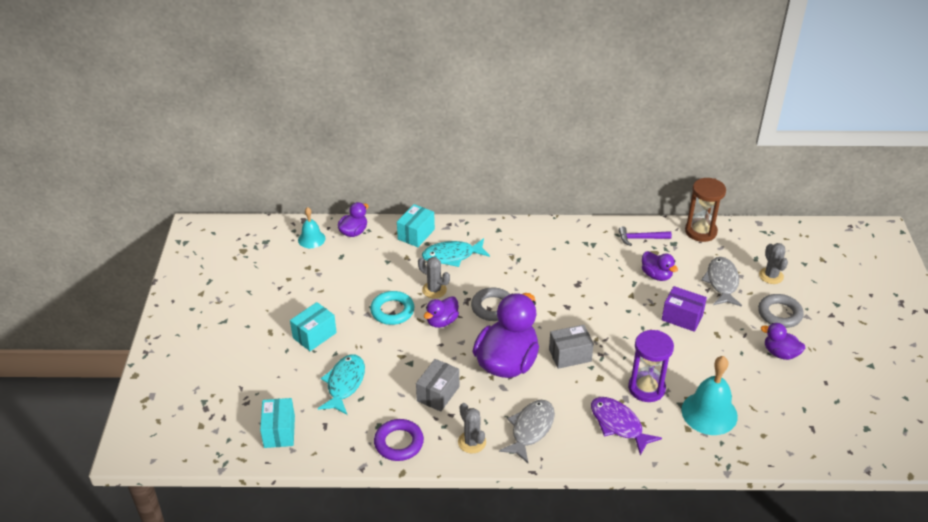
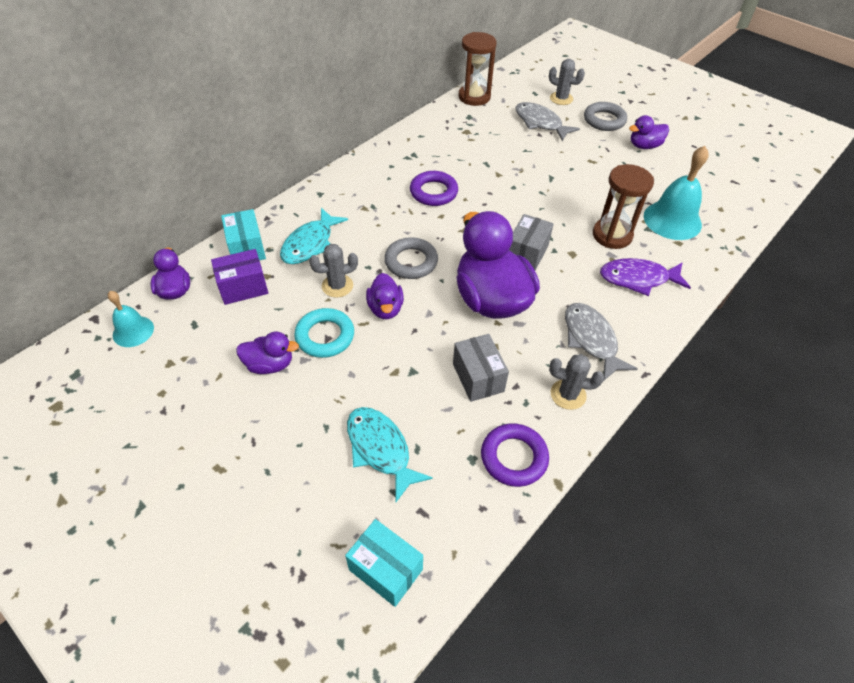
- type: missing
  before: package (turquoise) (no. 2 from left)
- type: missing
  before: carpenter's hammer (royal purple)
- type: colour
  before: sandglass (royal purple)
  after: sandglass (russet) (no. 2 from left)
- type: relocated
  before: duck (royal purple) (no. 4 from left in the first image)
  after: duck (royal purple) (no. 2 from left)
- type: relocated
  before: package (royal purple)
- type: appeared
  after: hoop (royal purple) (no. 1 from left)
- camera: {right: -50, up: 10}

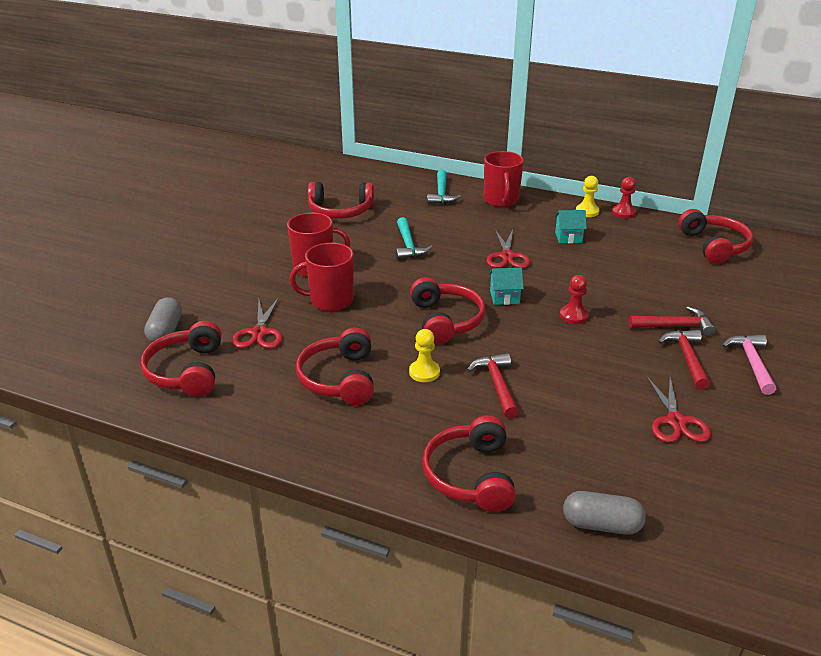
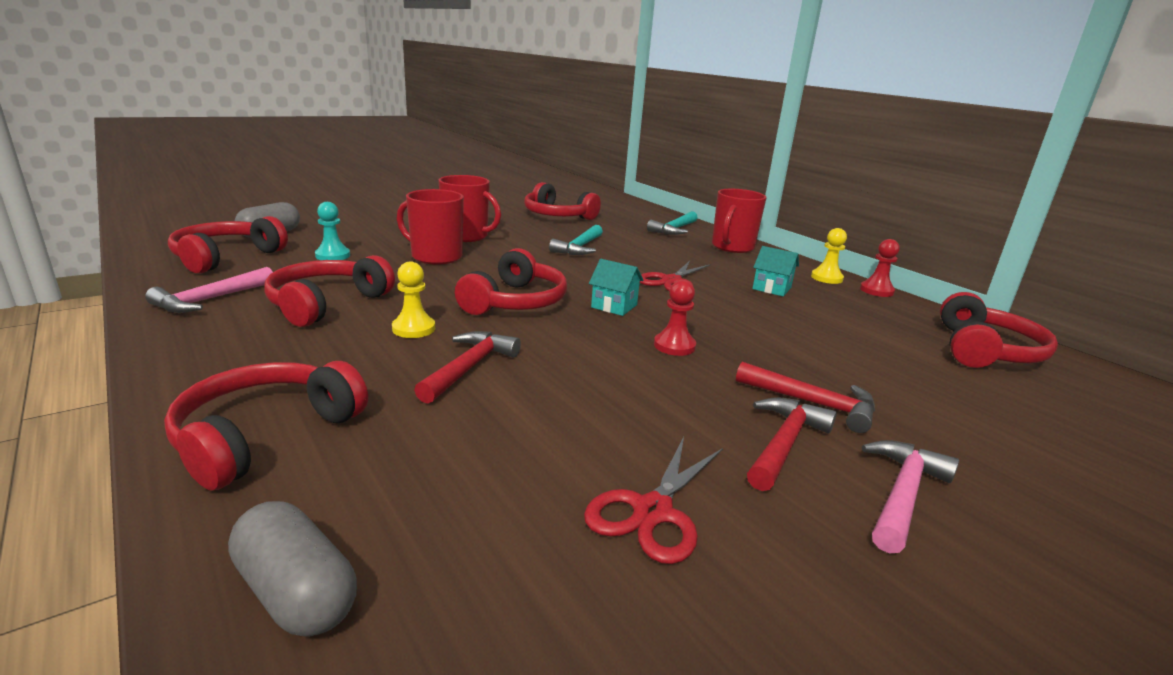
- type: exchanged
  before: pair of scissors (scarlet) (no. 1 from left)
  after: game pawn (turquoise)
- type: appeared
  after: carpenter's hammer (rose-pink) (no. 1 from left)
- camera: {right: 30, up: -10}

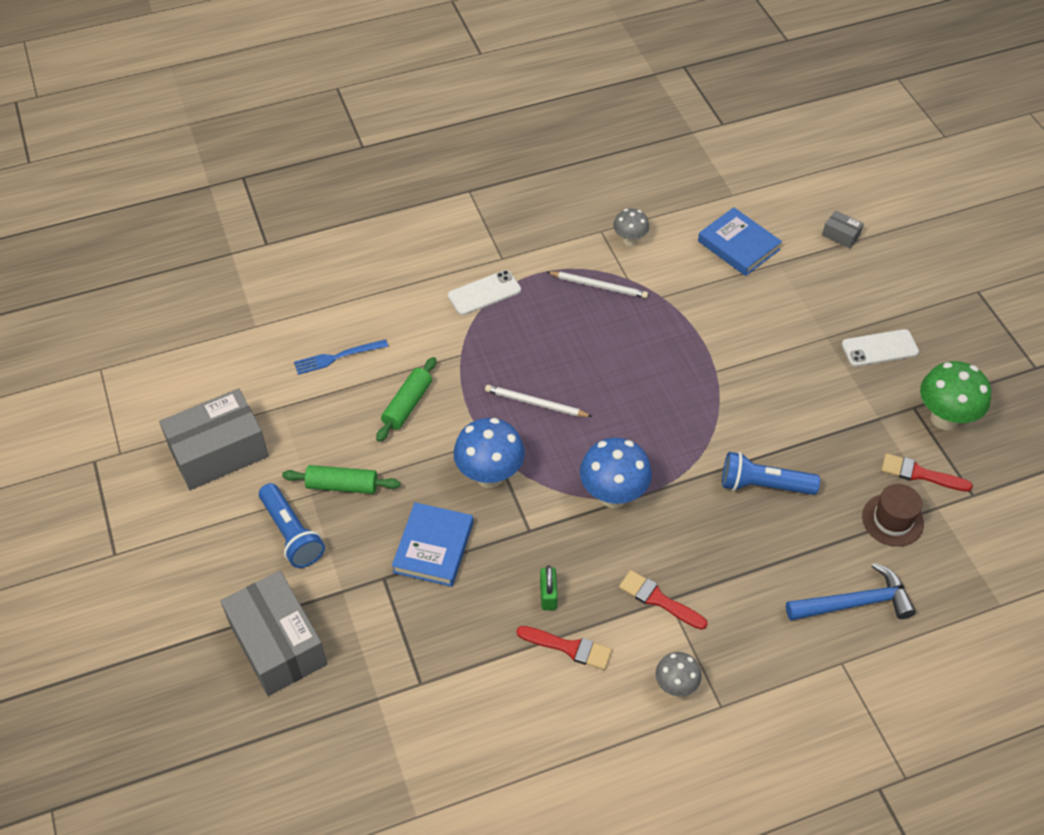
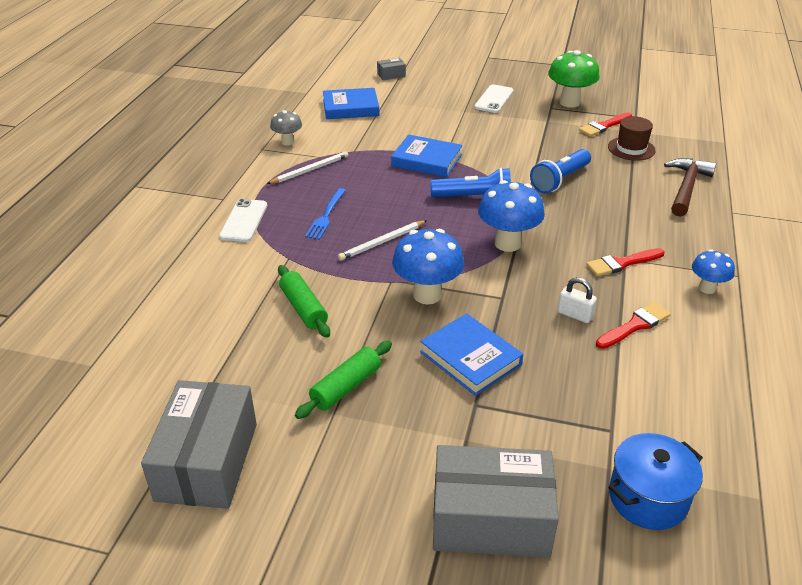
- type: relocated
  before: flashlight (blue) (no. 1 from left)
- type: relocated
  before: table fork (blue)
- type: colour
  before: padlock (emerald)
  after: padlock (snow-white)
- type: colour
  before: toadstool (gray) (no. 2 from left)
  after: toadstool (blue) (no. 3 from left)
- type: colour
  before: carpenter's hammer (blue)
  after: carpenter's hammer (russet)
- type: appeared
  after: book (blue) (no. 2 from left)
- type: appeared
  after: pot (blue)
- camera: {right: -55, up: -15}

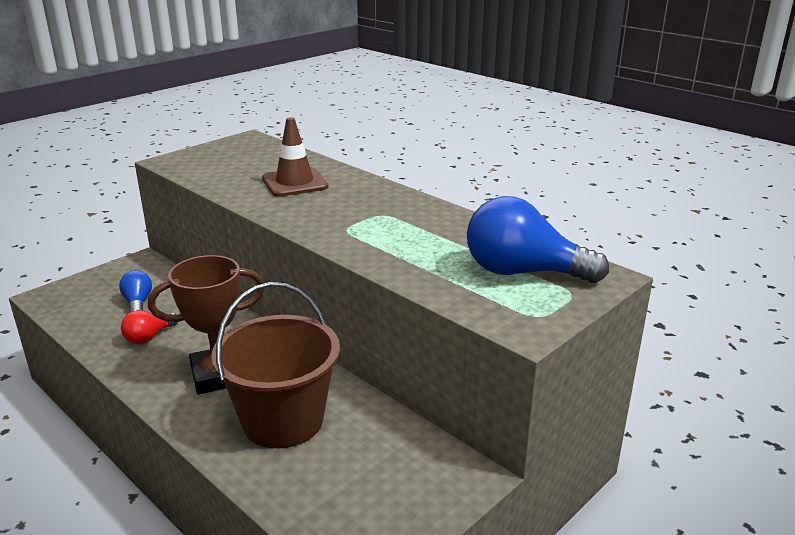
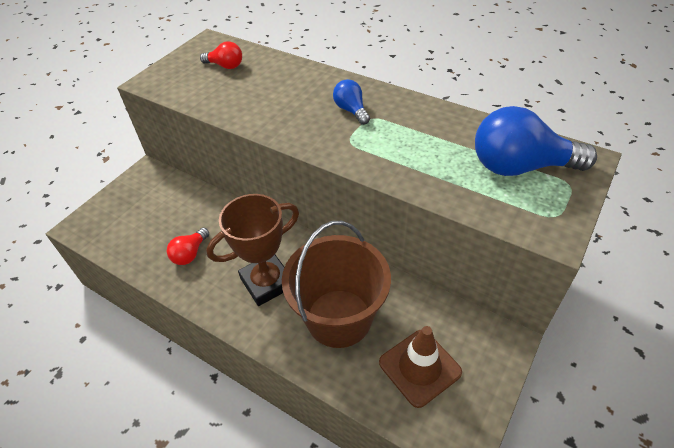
- type: relocated
  before: lightbulb (blue) (no. 1 from left)
- type: relocated
  before: road cone (russet)
- type: appeared
  after: lightbulb (scarlet) (no. 2 from left)
- camera: {right: -10, up: 20}

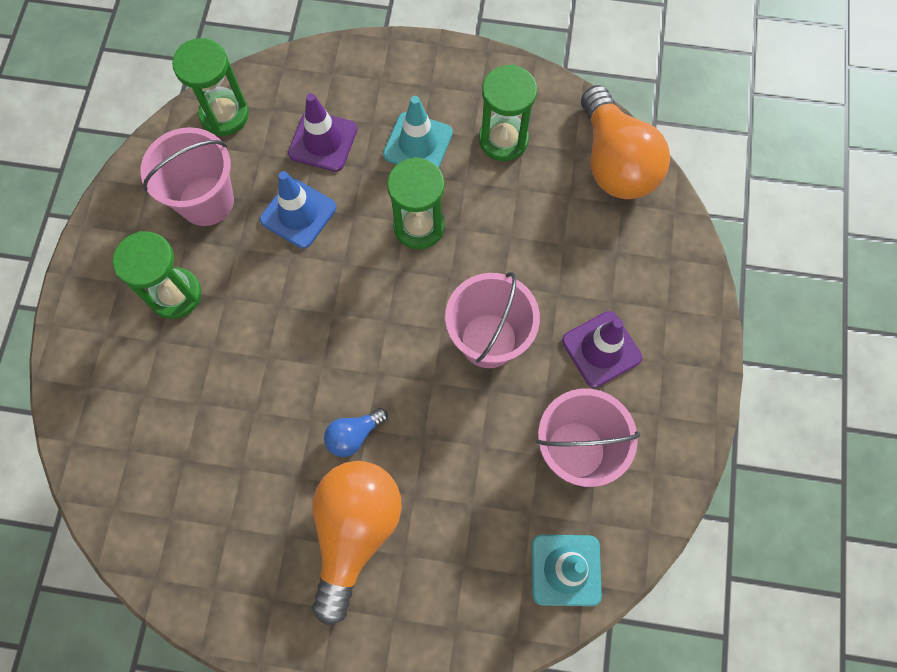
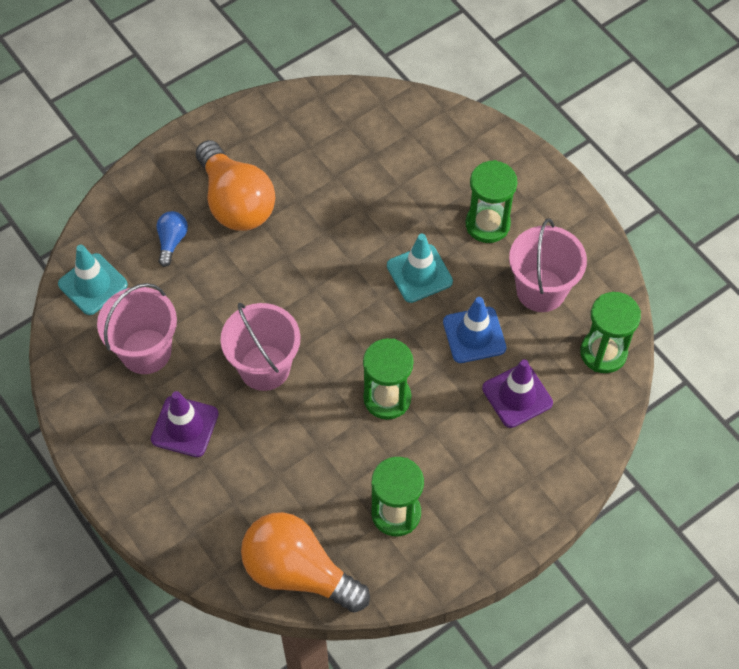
- type: relocated
  before: lightbulb (blue)
- type: relocated
  before: road cone (turquoise) (no. 1 from left in the first image)
  after: road cone (turquoise) (no. 2 from left)
- camera: {right: 135, up: -10}

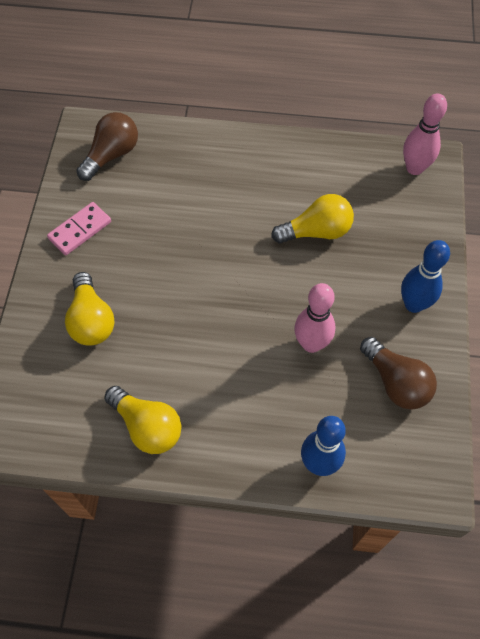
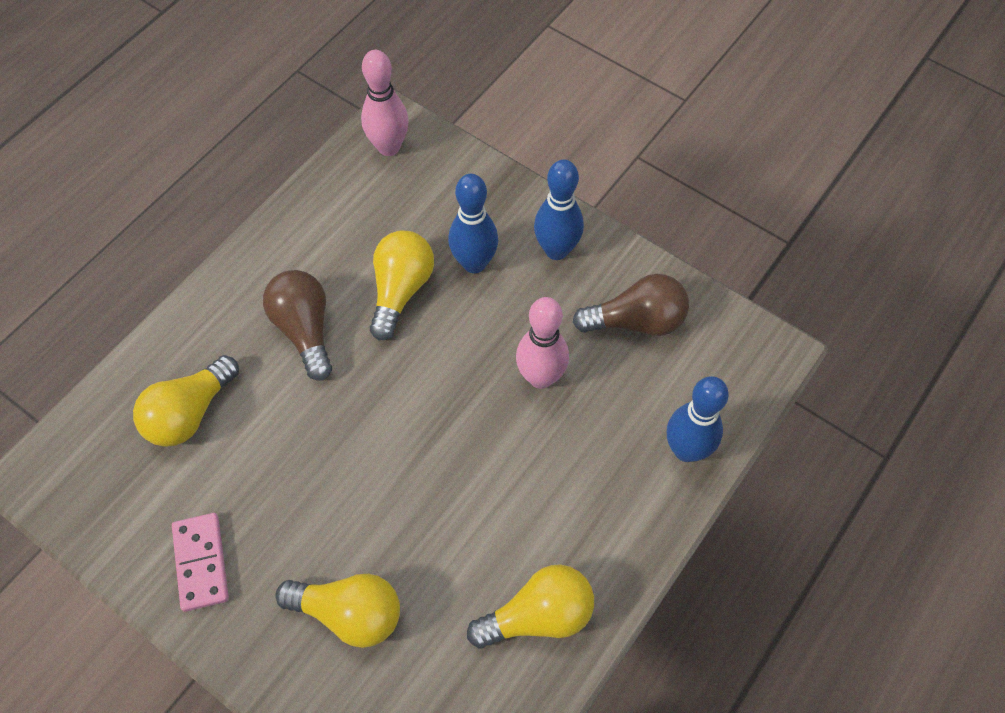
- type: relocated
  before: lightbulb (russet) (no. 1 from left)
- type: appeared
  after: lightbulb (yellow) (no. 1 from left)
- type: appeared
  after: tenpin (blue) (no. 1 from left)
- camera: {right: -60, up: 0}

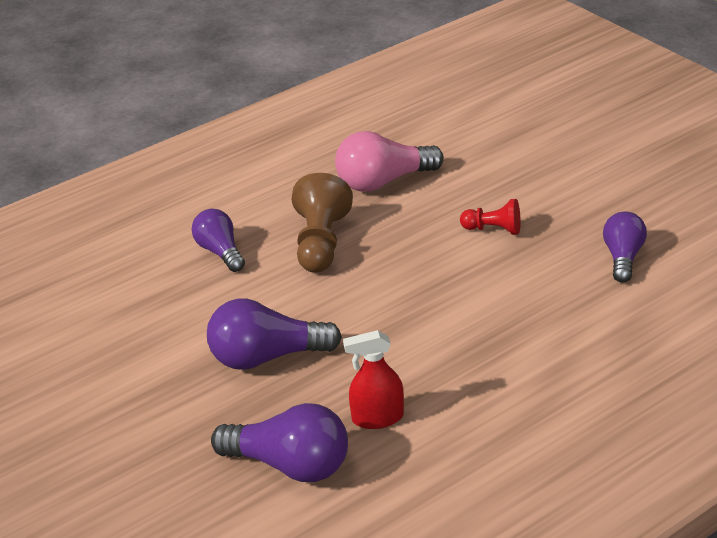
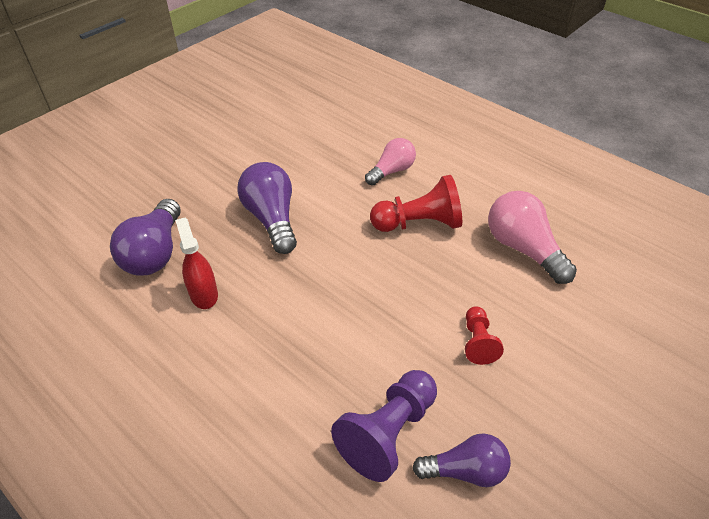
- type: colour
  before: lightbulb (royal purple) (no. 1 from left)
  after: lightbulb (rose-pink) (no. 1 from left)
- type: colour
  before: game pawn (russet)
  after: game pawn (scarlet) (no. 1 from left)
- type: appeared
  after: game pawn (royal purple)
- camera: {right: 75, up: 10}

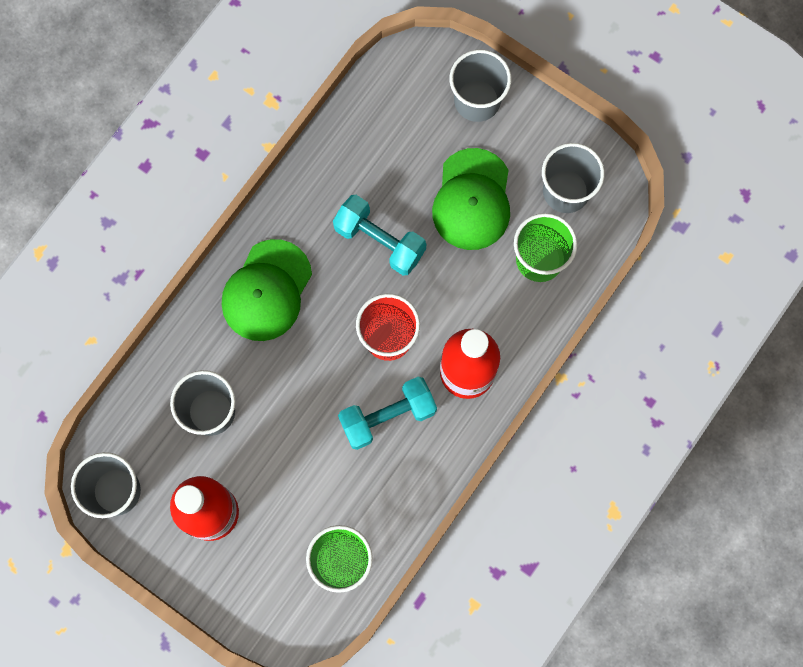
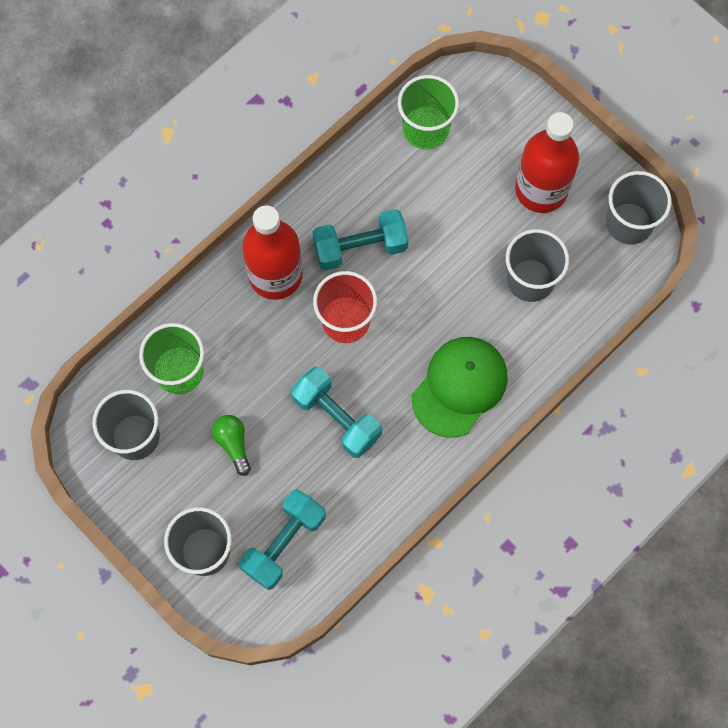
- type: exchanged
  before: peaked cap (emerald) (no. 2 from left)
  after: lightbulb (emerald)
- type: appeared
  after: free weight (turquoise) (no. 1 from left)
- camera: {right: -170, up: -5}

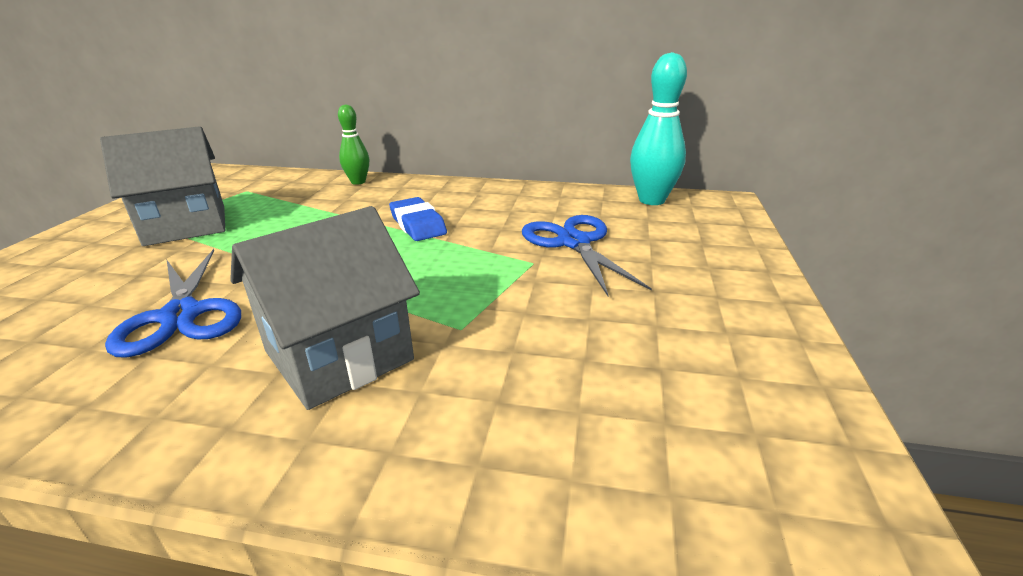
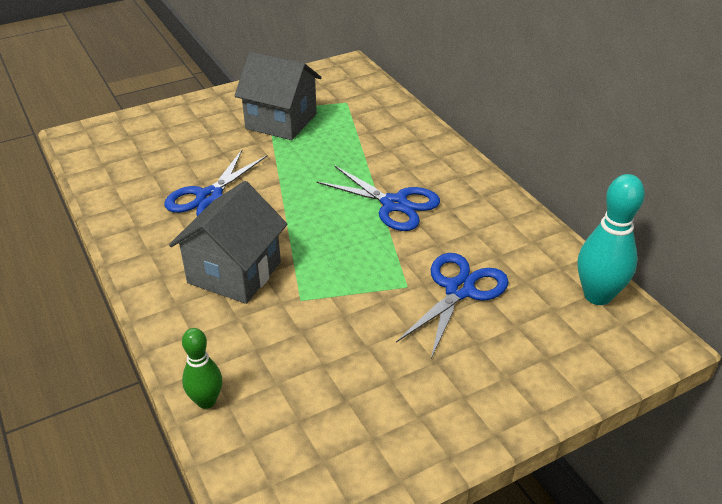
- type: spun
  before: cottage (gray) (no. 2 from left in the first image)
  turn: -75
- type: relocated
  before: tenpin (emerald)
- type: exchanged
  before: pencil eraser (blue)
  after: pair of scissors (blue) (no. 2 from left)
- camera: {right: 50, up: 10}

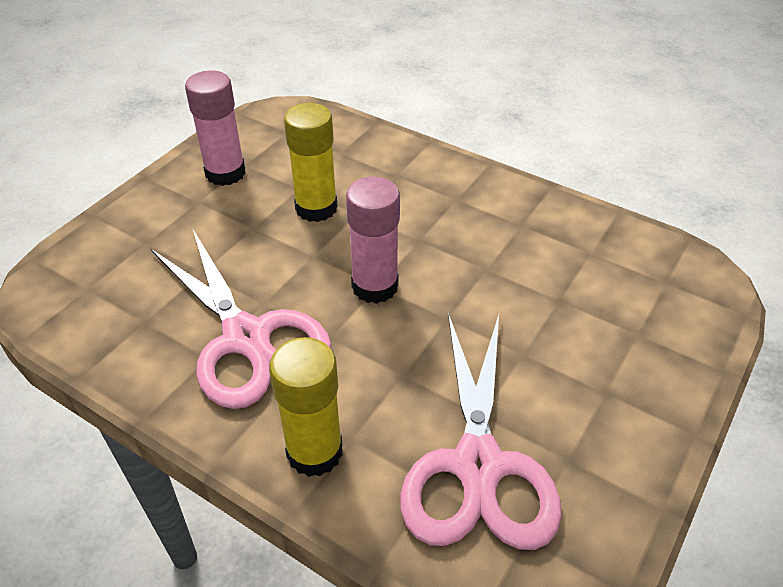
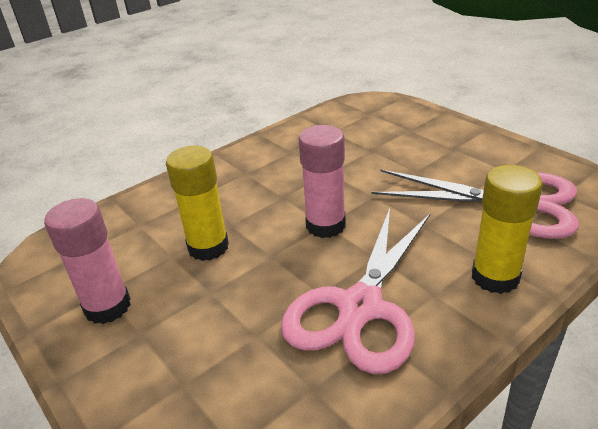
- type: spun
  before: pair of scissors (rose-pink) (no. 1 from left)
  turn: 135
- camera: {right: -70, up: -10}

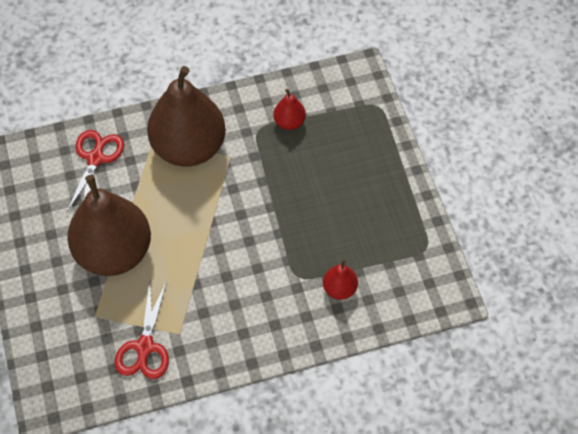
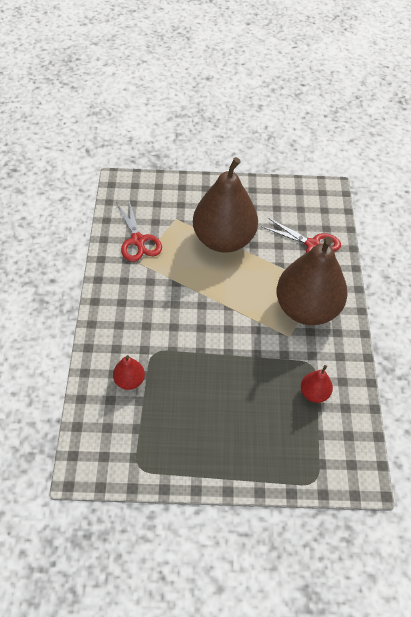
- type: spun
  before: pair of scissors (scarlet) (no. 2 from left in the first image)
  turn: -135
- camera: {right: 105, up: -5}

